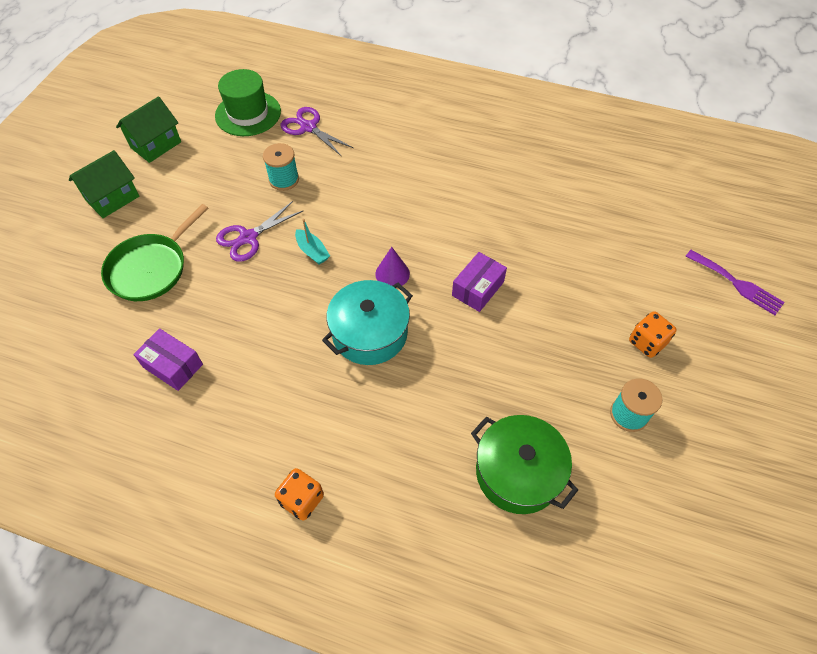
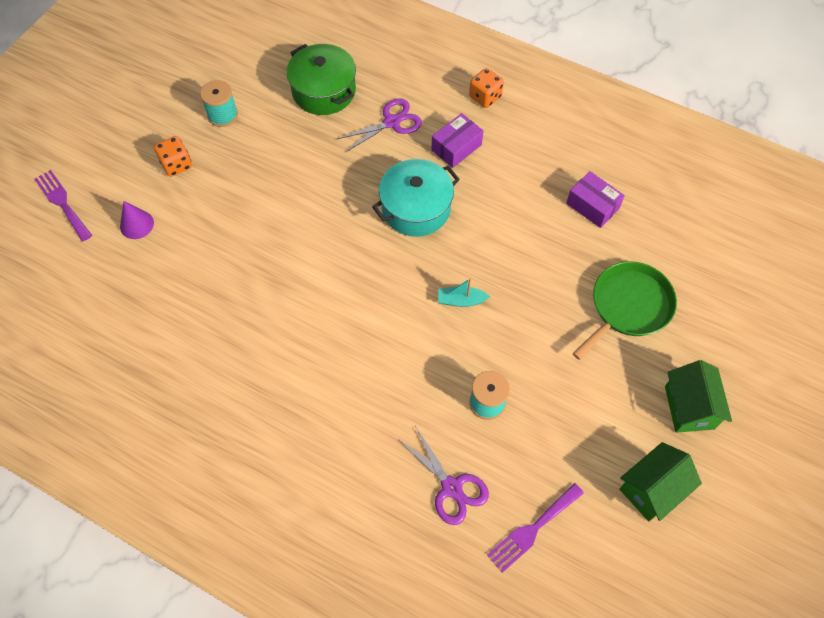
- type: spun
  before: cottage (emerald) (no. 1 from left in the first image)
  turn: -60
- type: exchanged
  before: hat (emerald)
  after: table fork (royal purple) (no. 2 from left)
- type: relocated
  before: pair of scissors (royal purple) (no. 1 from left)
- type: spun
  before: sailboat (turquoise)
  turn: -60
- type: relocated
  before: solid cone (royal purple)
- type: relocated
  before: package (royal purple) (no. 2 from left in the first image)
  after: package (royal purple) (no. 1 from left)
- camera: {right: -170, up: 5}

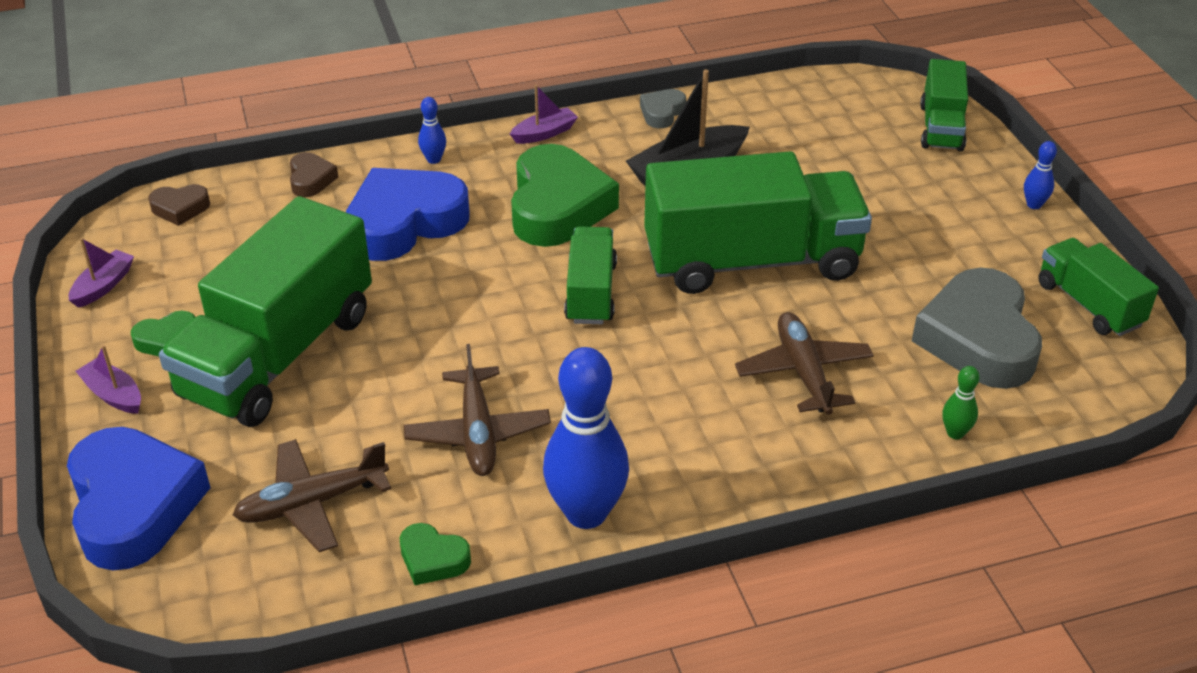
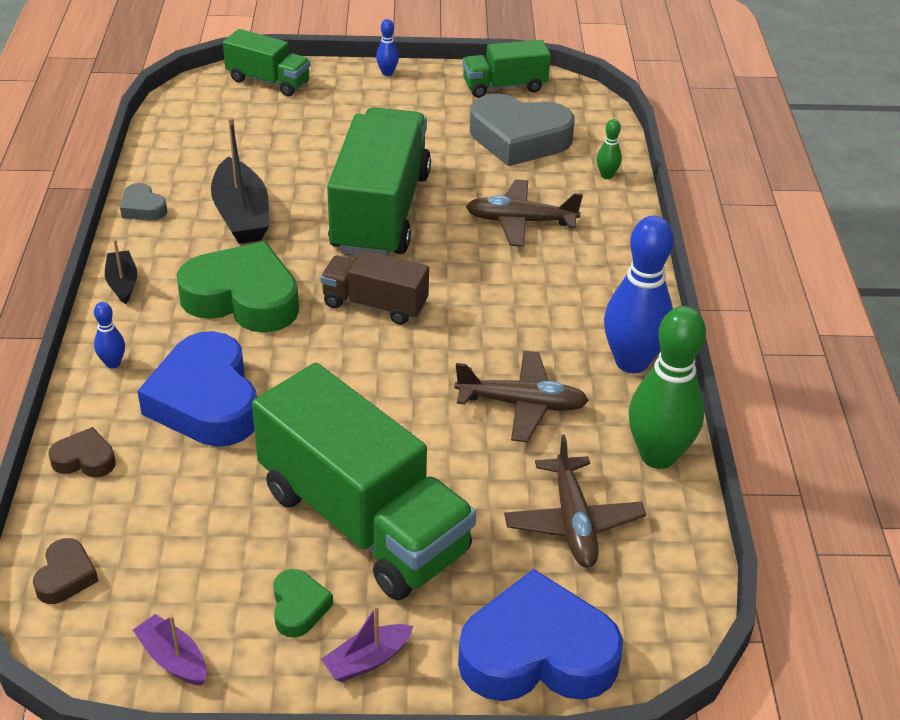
- type: exchanged
  before: love heart (emerald) (no. 2 from left)
  after: tenpin (emerald) (no. 2 from left)
- type: colour
  before: sailboat (royal purple) (no. 3 from left)
  after: sailboat (jet-black) (no. 1 from left)
- type: colour
  before: toy truck (emerald) (no. 2 from left)
  after: toy truck (russet)
- camera: {right: -75, up: 0}

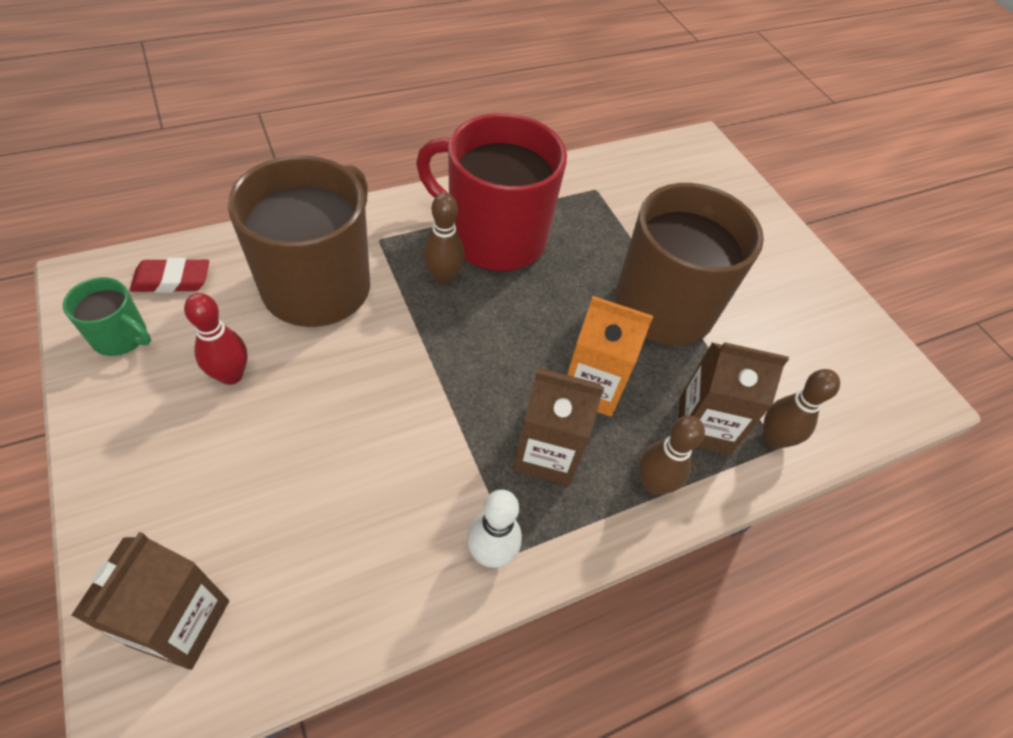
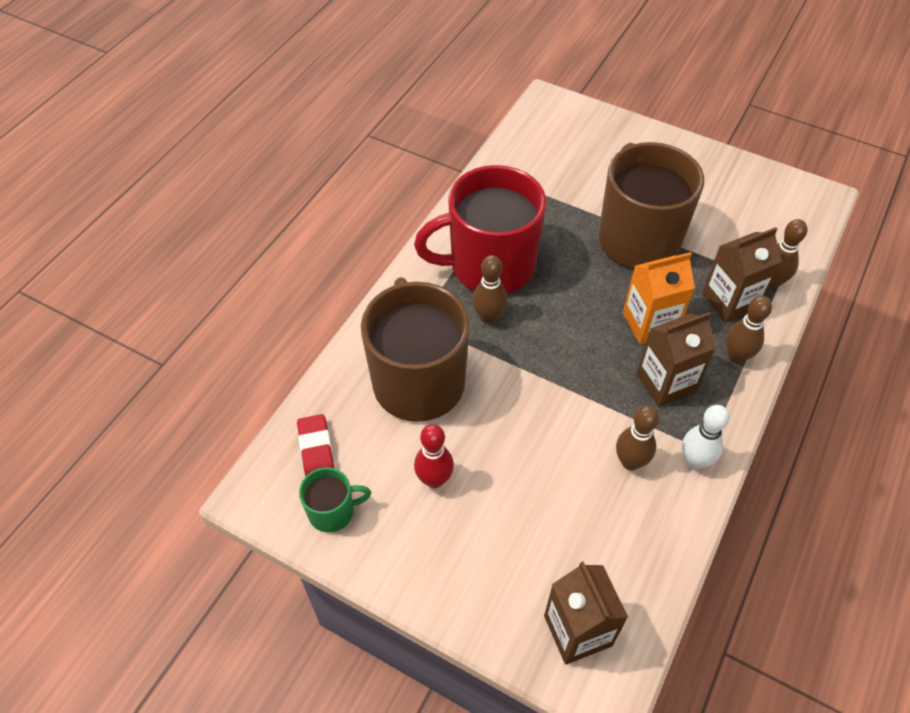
- type: spun
  before: pencil eraser (scarlet)
  turn: -60
- type: appeared
  after: tenpin (russet) (no. 2 from left)
- camera: {right: -30, up: 0}

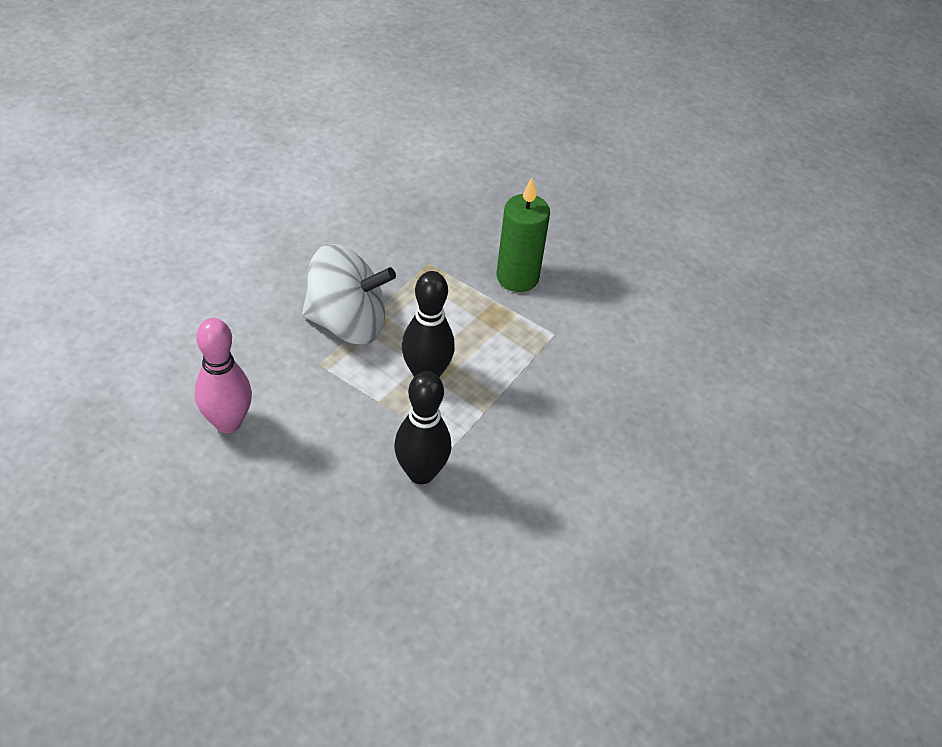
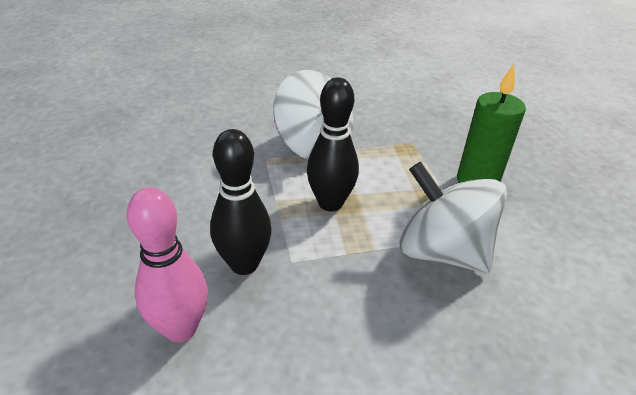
- type: relocated
  before: tenpin (rose-pink)
- type: appeared
  after: toy top (snow-white) (no. 2 from left)
- camera: {right: 45, up: -10}

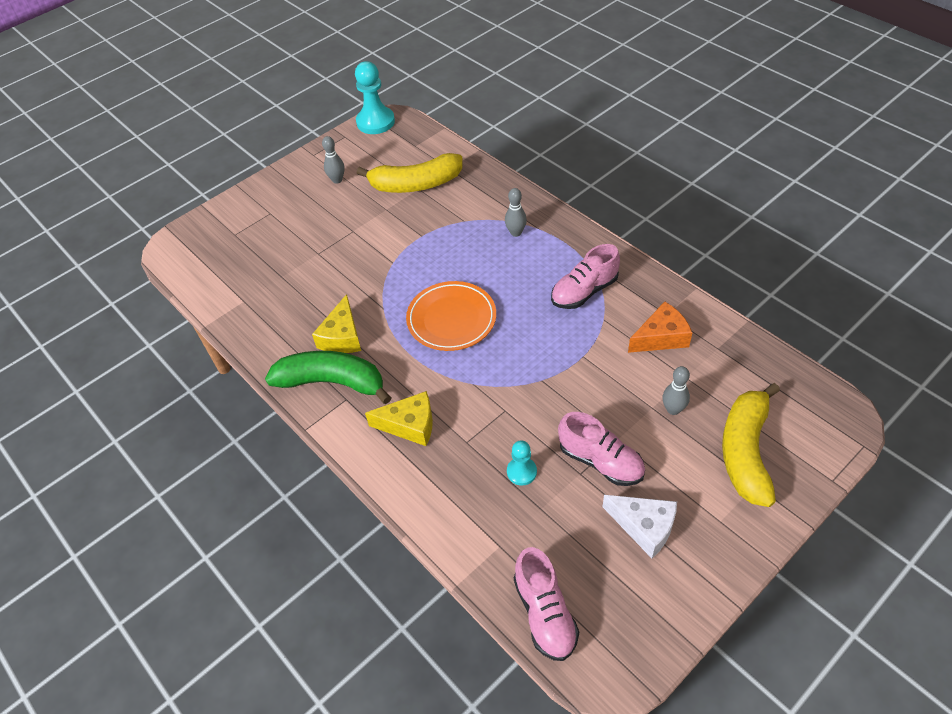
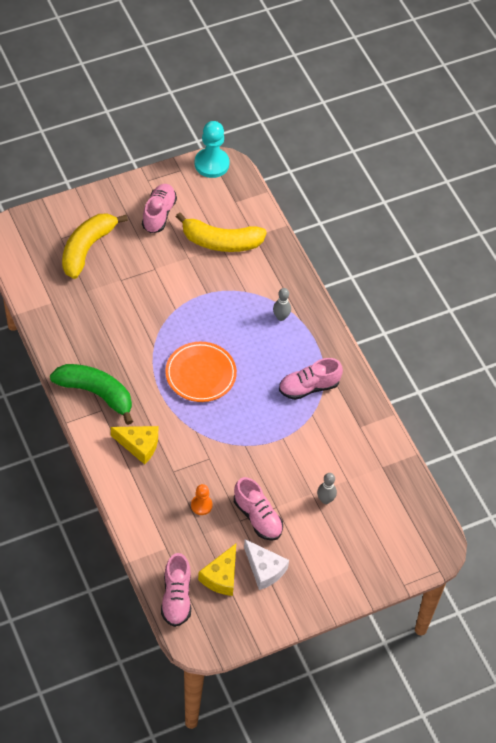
- type: relocated
  before: piece of cheese (yellow) (no. 1 from left in the first image)
  after: piece of cheese (yellow) (no. 2 from left)
- type: exchanged
  before: tenpin (gray) (no. 1 from left)
  after: lace-up shoe (rose-pink) (no. 1 from left)
- type: colour
  before: game pawn (turquoise) (no. 2 from left)
  after: game pawn (bright orange)
- type: missing
  before: piece of cheese (bright orange)
- type: relocated
  before: banana fruit (yellow) (no. 2 from left in the first image)
  after: banana fruit (yellow) (no. 1 from left)
- camera: {right: 10, up: 5}

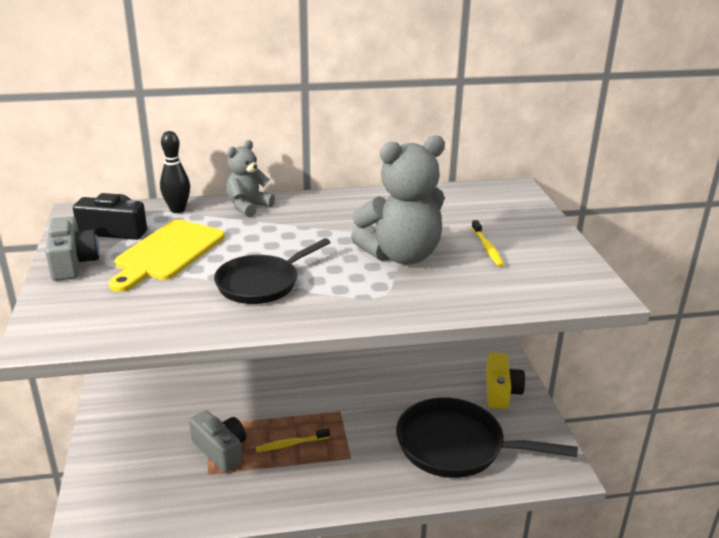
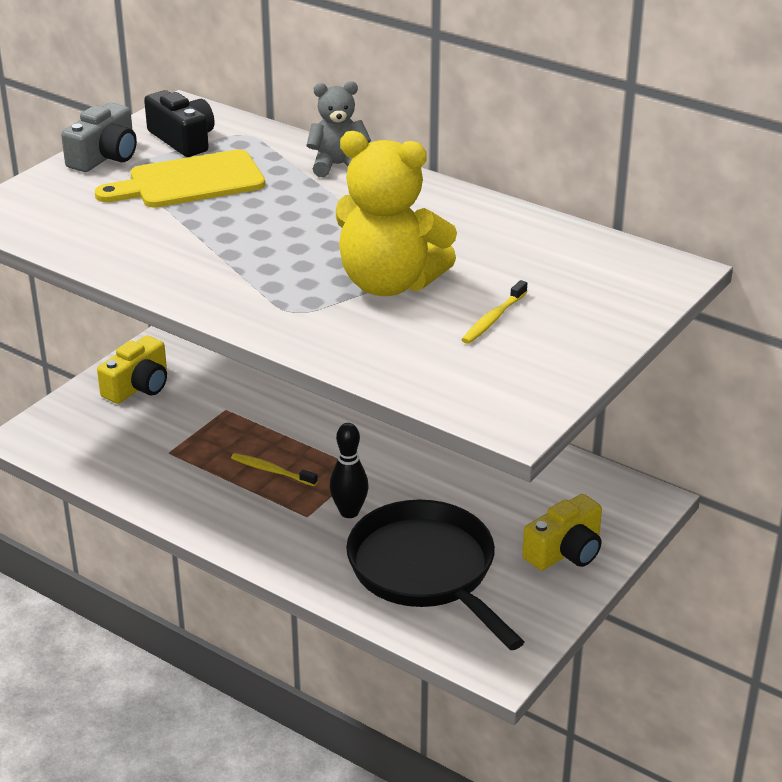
- type: relocated
  before: tenpin (jet-black)
- type: missing
  before: compact camera (gray) (no. 2 from left)
- type: missing
  before: skillet (jet-black) (no. 1 from left)
- type: colour
  before: teddy (gray) (no. 2 from left)
  after: teddy (yellow)
- type: appeared
  after: compact camera (yellow) (no. 1 from left)
- camera: {right: 45, up: 5}

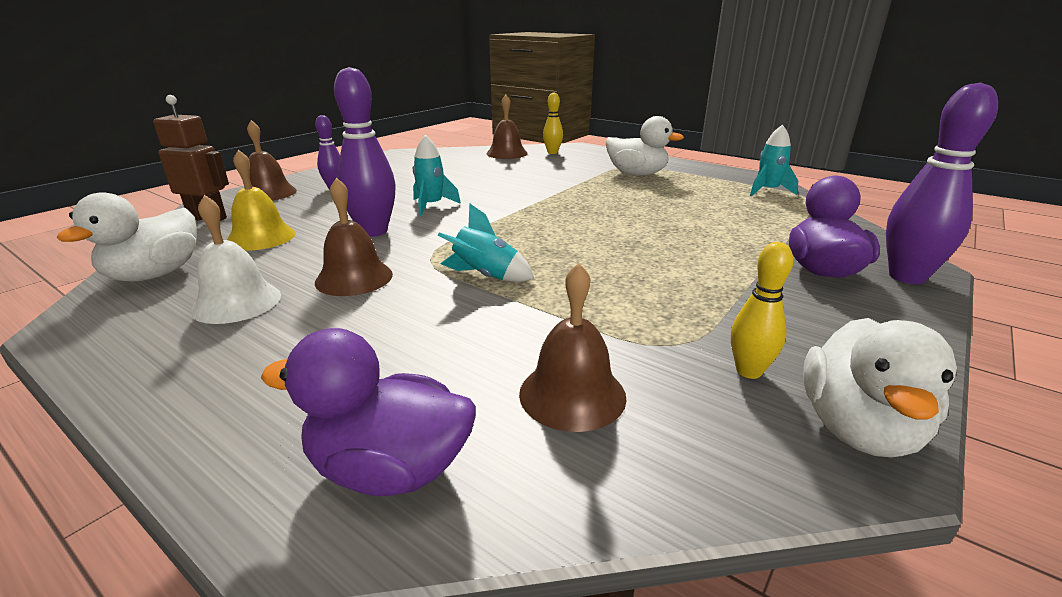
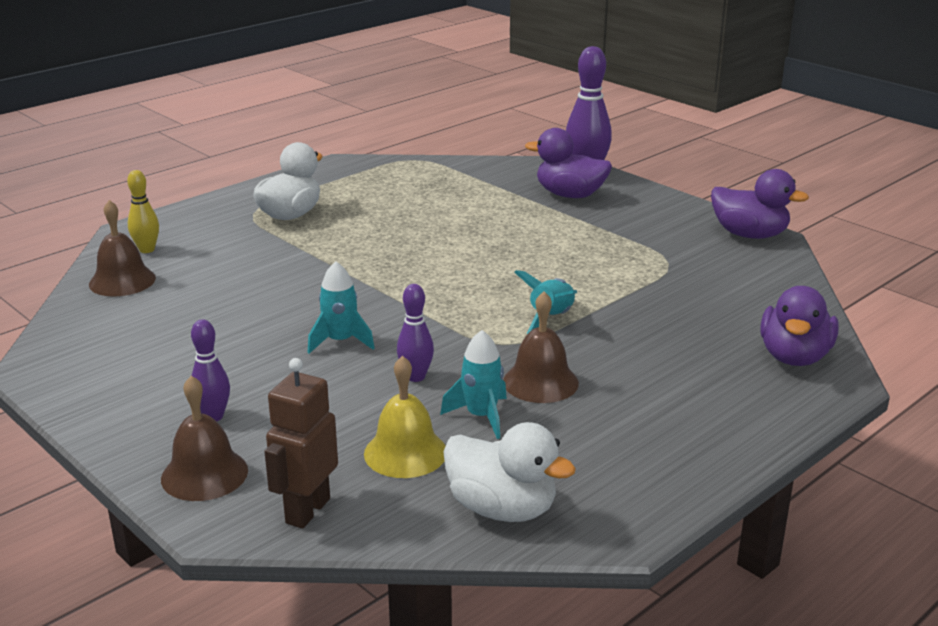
- type: missing
  before: school bell (snow-white)
- type: size
  before: tenpin (royal purple) (no. 2 from left)
  scale: 0.57
- type: missing
  before: school bell (russet) (no. 4 from left)
- type: missing
  before: tenpin (yellow) (no. 2 from left)
- type: relocated
  before: rocket (turquoise) (no. 3 from left in the first image)
  after: rocket (turquoise) (no. 2 from left)
- type: colour
  before: duck (snow-white) (no. 3 from left)
  after: duck (royal purple) (no. 2 from left)
- camera: {right: -80, up: 0}

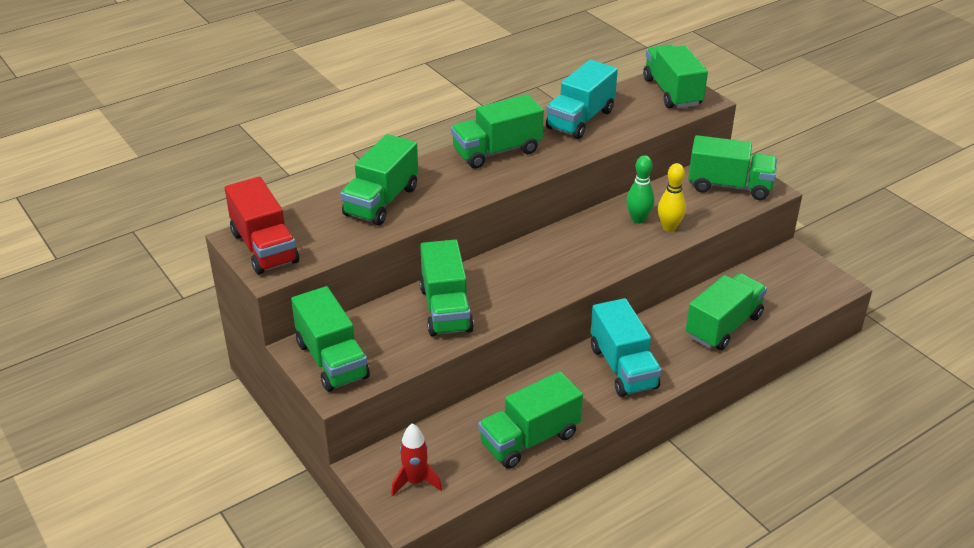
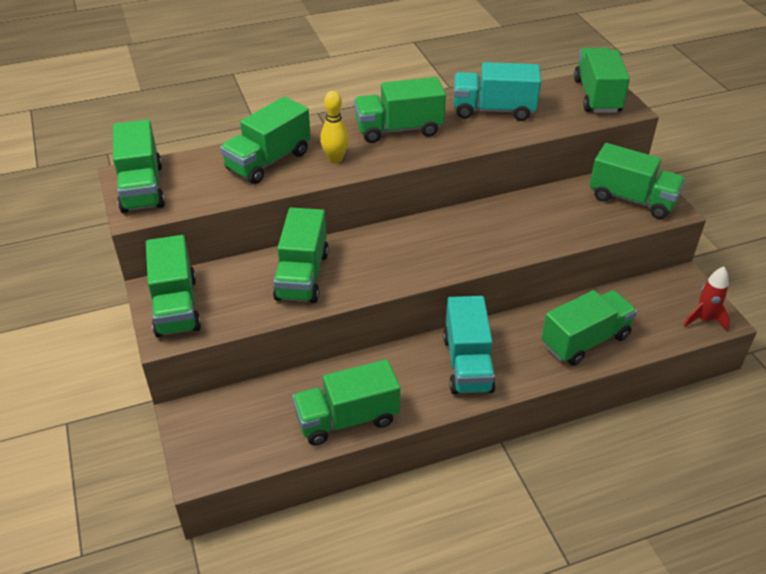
- type: colour
  before: toy truck (scarlet)
  after: toy truck (emerald) (no. 1 from left)
- type: relocated
  before: rocket (scarlet)
- type: spun
  before: toy truck (turquoise) (no. 1 from left in the first image)
  turn: 45
- type: missing
  before: tenpin (emerald)
- type: relocated
  before: tenpin (yellow)
- camera: {right: 15, up: 5}

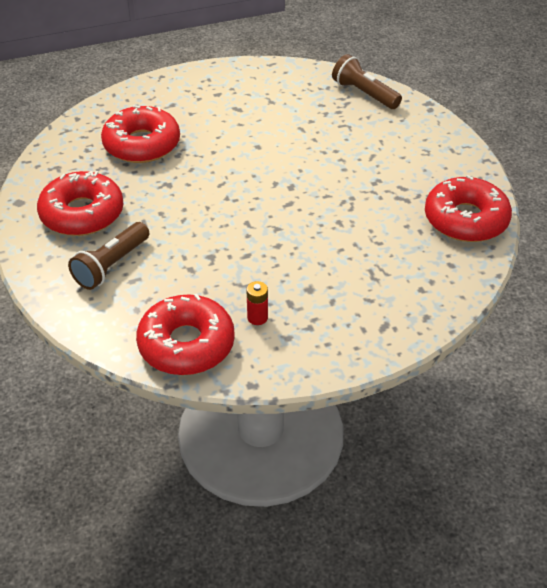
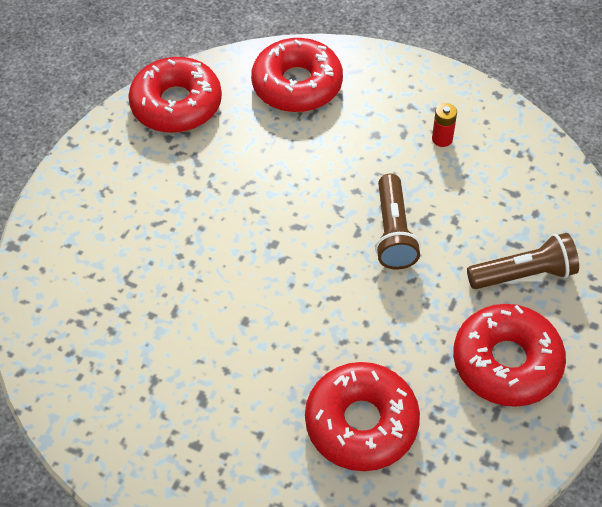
- type: relocated
  before: doughnut (scarlet) (no. 3 from left in the first image)
  after: doughnut (scarlet) (no. 2 from left)
- type: relocated
  before: flashlight (russet) (no. 2 from left in the first image)
  after: flashlight (russet) (no. 1 from left)
- camera: {right: -135, up: 10}

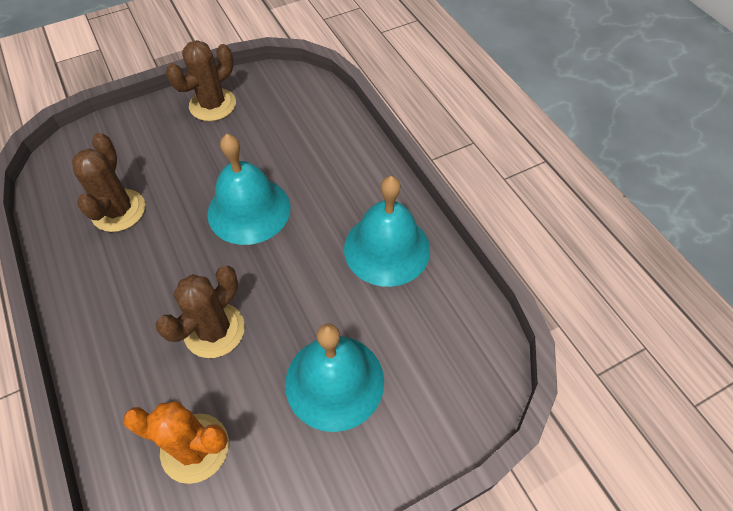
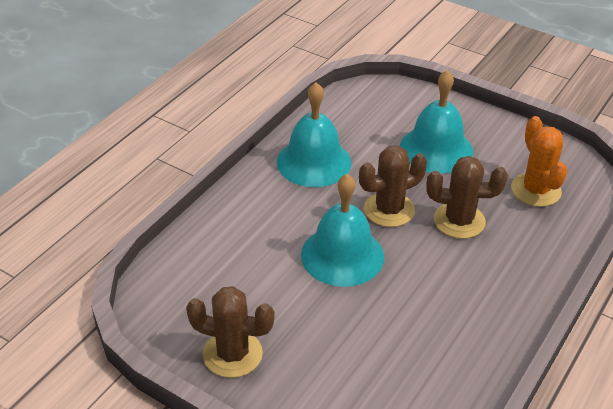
- type: relocated
  before: cactus (russet) (no. 1 from left in the first image)
  after: cactus (russet) (no. 2 from left)
- camera: {right: -120, up: -15}

